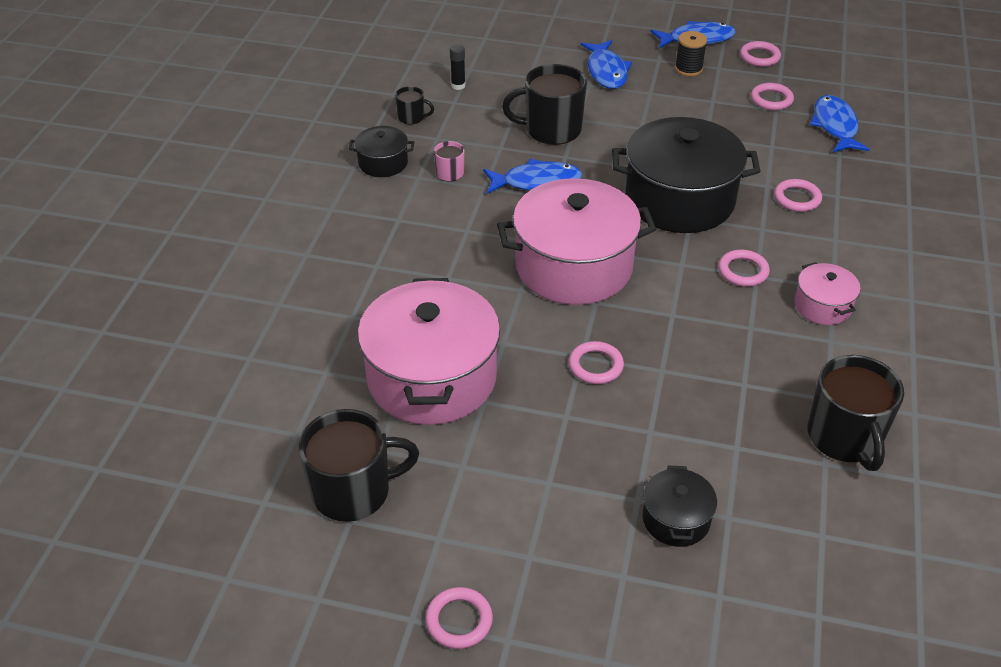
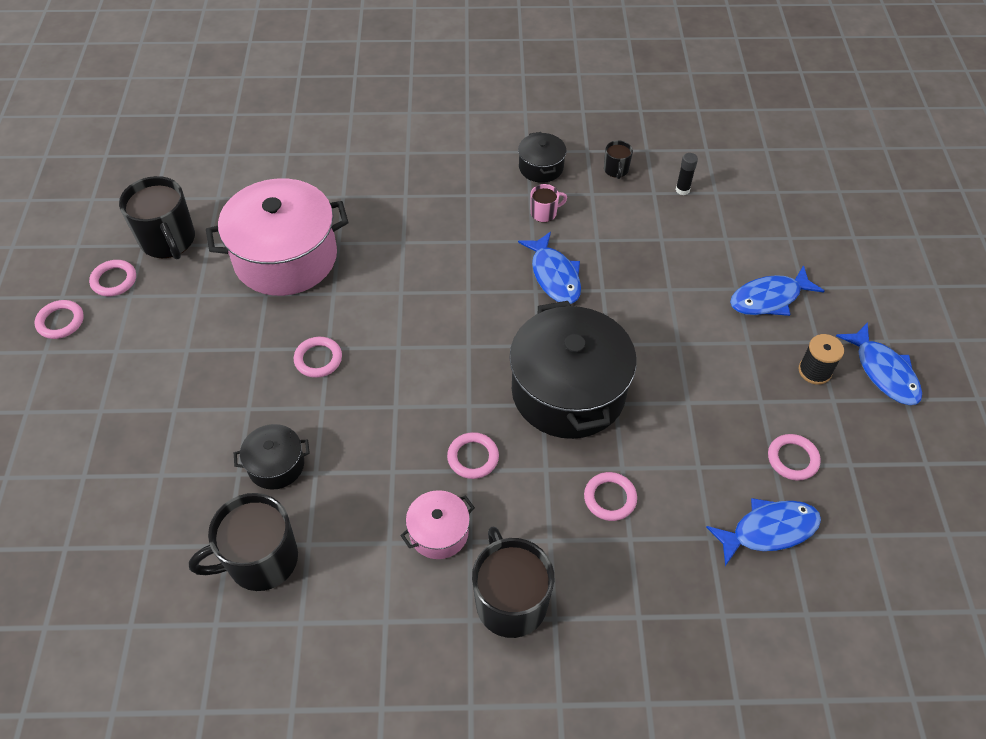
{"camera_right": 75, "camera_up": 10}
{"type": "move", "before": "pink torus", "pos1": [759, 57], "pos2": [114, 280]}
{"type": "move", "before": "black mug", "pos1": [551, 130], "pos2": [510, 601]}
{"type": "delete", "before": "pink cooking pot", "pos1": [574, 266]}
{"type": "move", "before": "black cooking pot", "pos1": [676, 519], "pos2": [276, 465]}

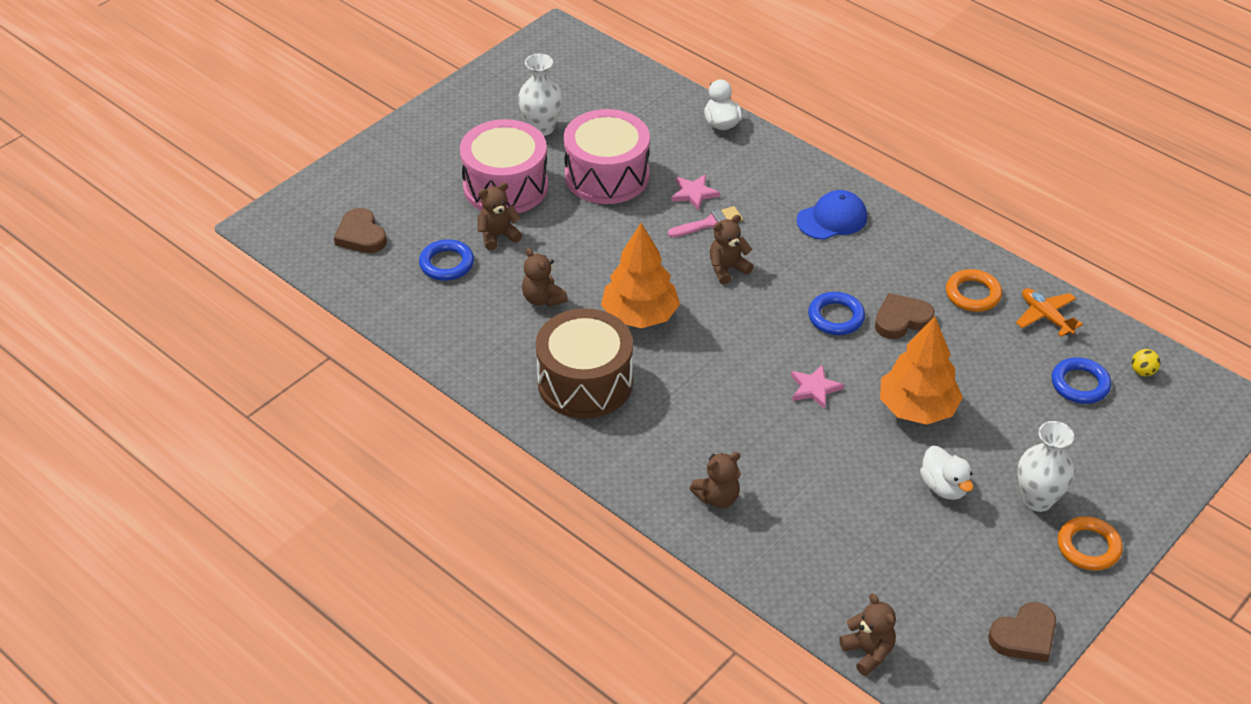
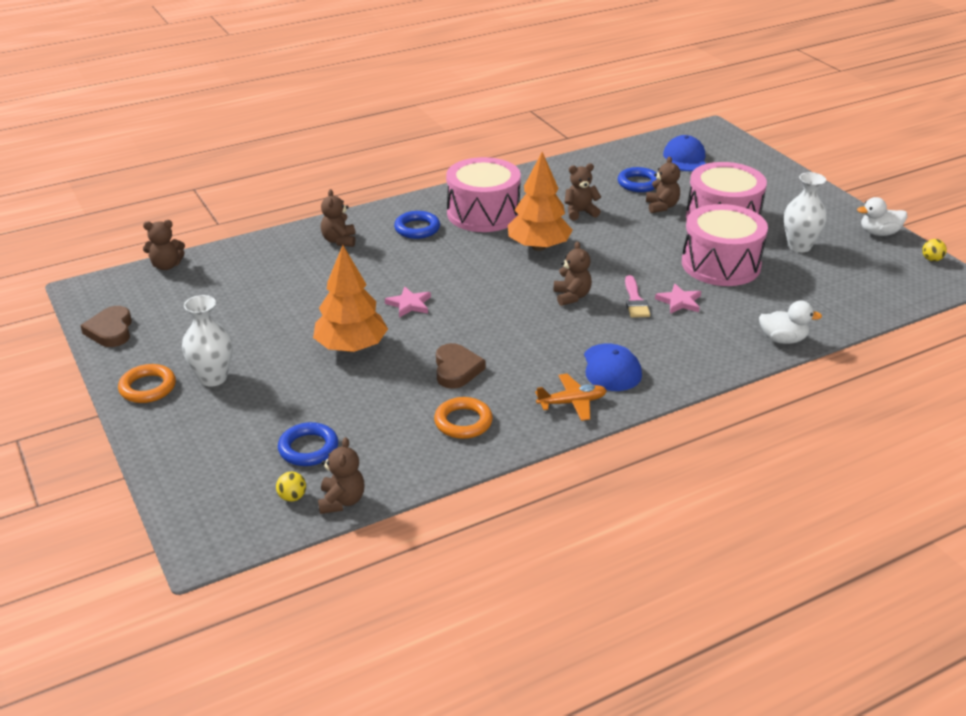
{"camera_right": 110, "camera_up": -10}
{"type": "replace", "before": "russet heart", "after": "royal blue baseball cap", "pos1": [361, 235], "pos2": [685, 158]}
{"type": "move", "before": "orange-coloured aeroplane", "pos1": [1045, 316], "pos2": [572, 403]}
{"type": "move", "before": "royal blue torus", "pos1": [836, 317], "pos2": [417, 228]}
{"type": "recolor", "before": "russet drum", "after": "pink drum", "pos1": [585, 382], "pos2": [483, 213]}
{"type": "move", "before": "white rubber duck", "pos1": [944, 487], "pos2": [879, 233]}
{"type": "insert", "after": "yellow sphere", "pos2": [931, 259]}
{"type": "insert", "after": "russet stuffed bear", "pos2": [342, 501]}

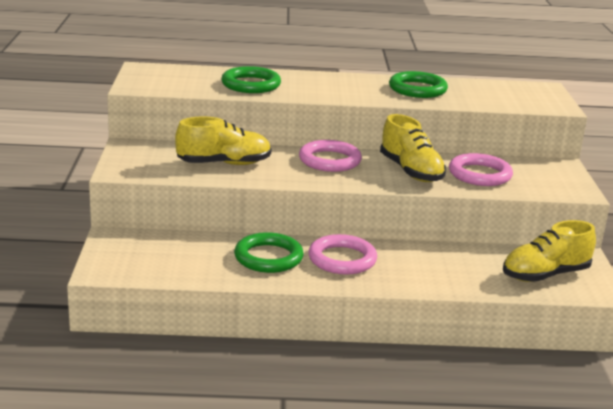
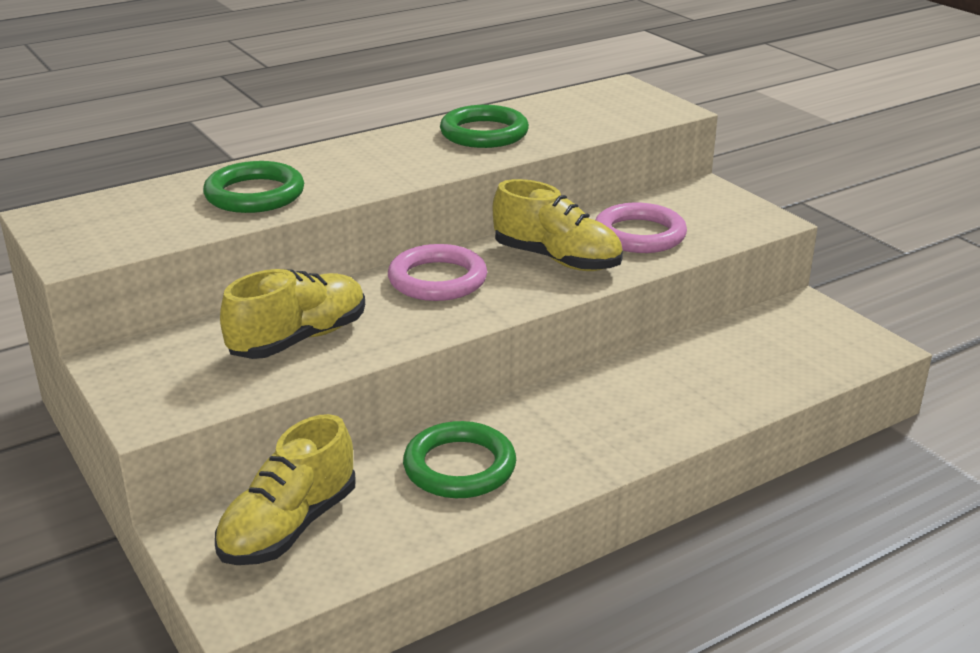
{"camera_right": -30, "camera_up": 5}
{"type": "move", "before": "yellow sneaker", "pos1": [545, 275], "pos2": [289, 527]}
{"type": "delete", "before": "pink torus", "pos1": [342, 259]}

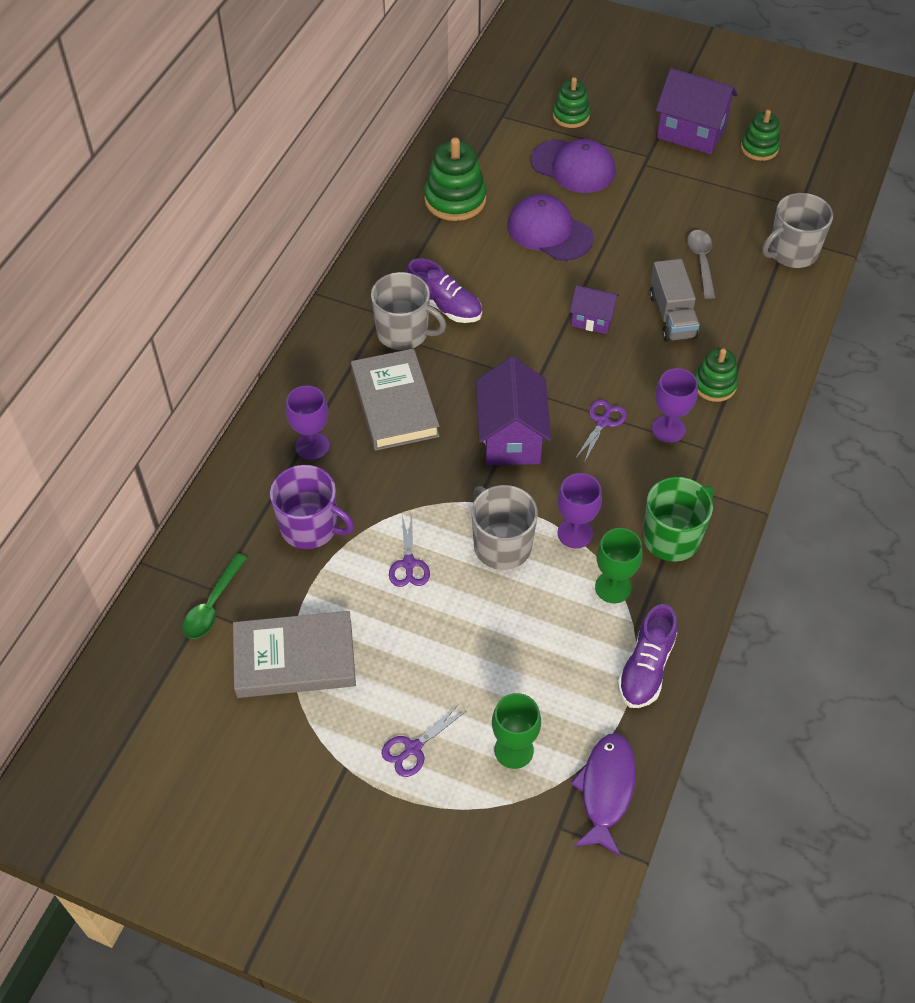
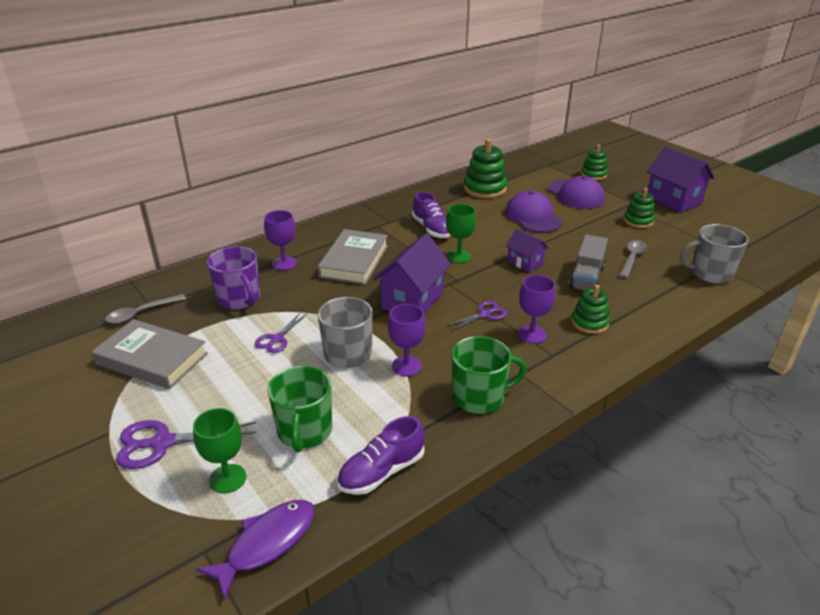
{"camera_right": 30, "camera_up": -20}
{"type": "move", "before": "emerald stacking toy", "pos1": [759, 148], "pos2": [638, 221]}
{"type": "delete", "before": "gray mug", "pos1": [404, 332]}
{"type": "move", "before": "emerald chalice", "pos1": [613, 587], "pos2": [459, 256]}
{"type": "recolor", "before": "emerald teaspoon", "after": "gray teaspoon", "pos1": [212, 605], "pos2": [141, 313]}
{"type": "resize", "before": "royal purple scissors", "pos1": [413, 748], "pos2": [162, 443], "scale": 1.61}
{"type": "insert", "after": "emerald mug", "pos2": [304, 431]}

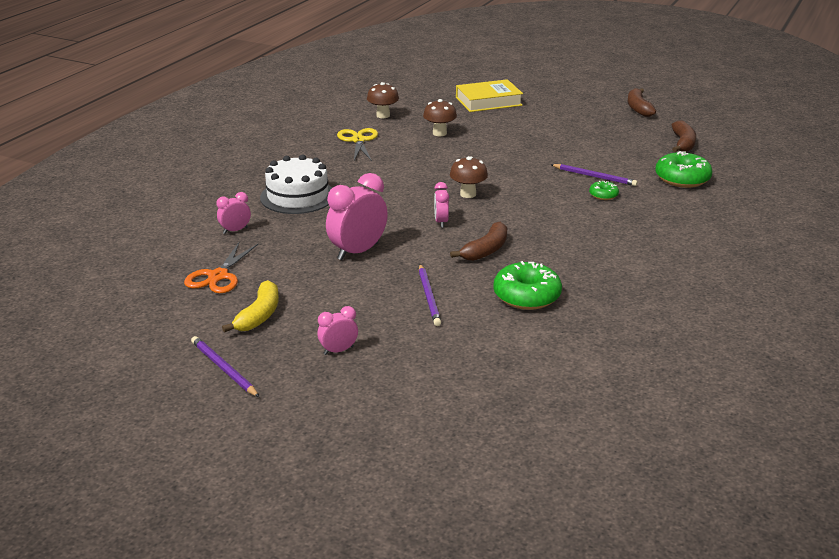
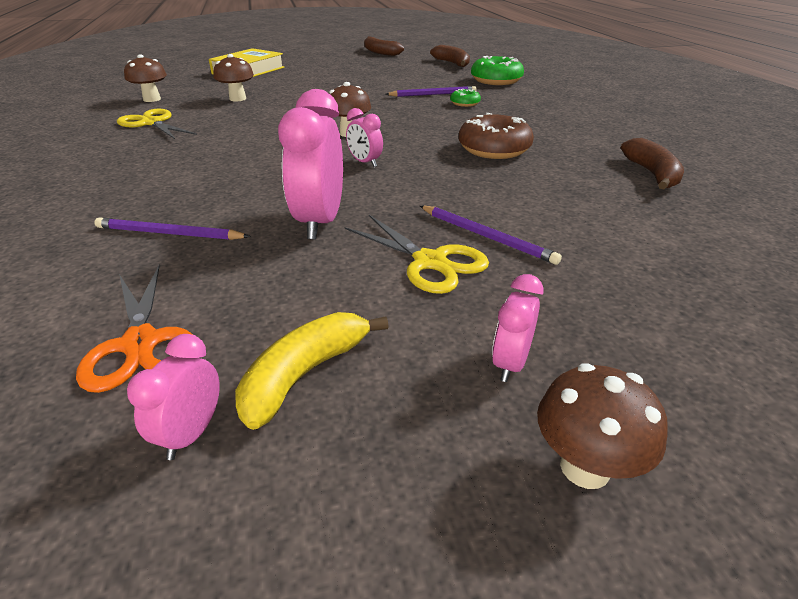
{"camera_right": -40, "camera_up": 5}
{"type": "delete", "before": "white cake", "pos1": [297, 196]}
{"type": "move", "before": "pink clock", "pos1": [235, 230], "pos2": [191, 434]}
{"type": "move", "before": "russet toy banana", "pos1": [486, 250], "pos2": [652, 174]}
{"type": "delete", "before": "emerald doughnut", "pos1": [526, 296]}
{"type": "rotate", "before": "yellow toy banana", "pos1": [259, 315], "pos2": [304, 374], "turn": -120}
{"type": "move", "before": "royal purple pencil", "pos1": [223, 368], "pos2": [169, 234]}
{"type": "insert", "after": "russet doughnut", "pos2": [494, 149]}
{"type": "insert", "after": "yellow scissors", "pos2": [430, 262]}
{"type": "insert", "after": "russet mushroom", "pos2": [585, 467]}

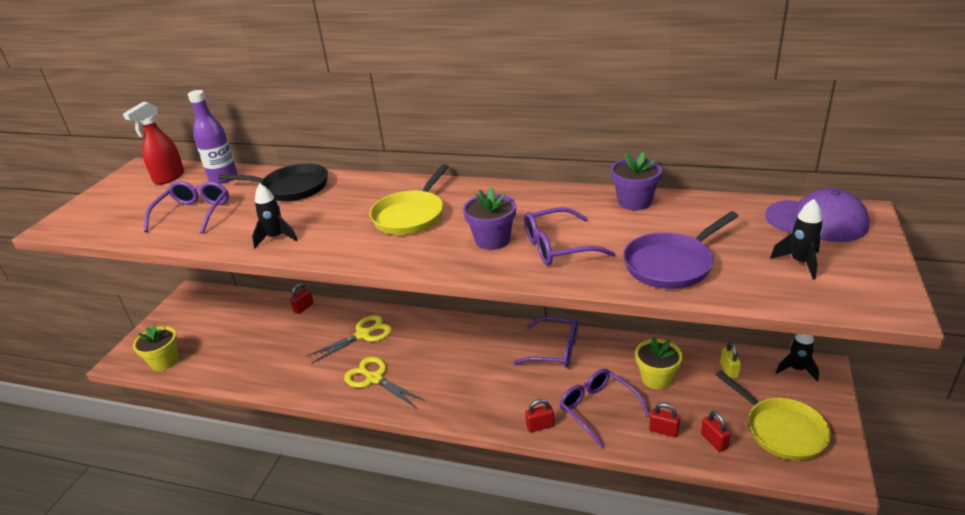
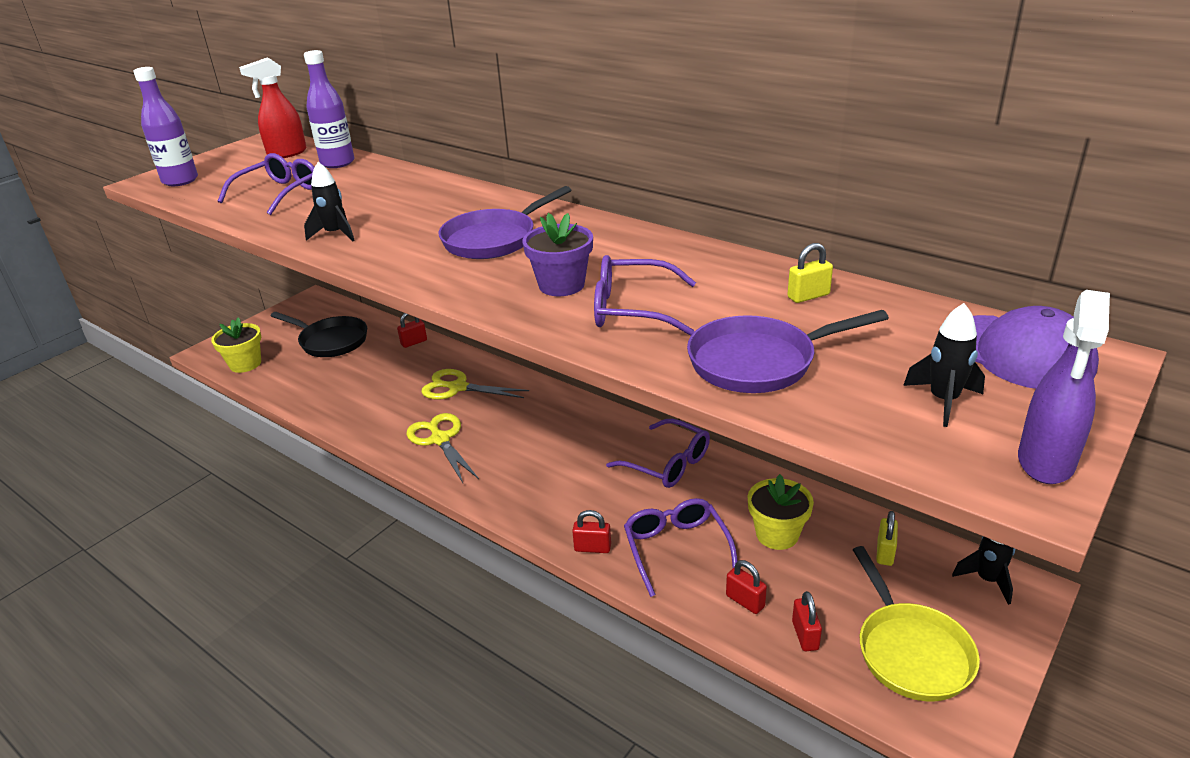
{"camera_right": 20, "camera_up": 0}
{"type": "delete", "before": "royal purple potted plant", "pos1": [634, 202]}
{"type": "move", "before": "black pan", "pos1": [291, 188], "pos2": [330, 341]}
{"type": "recolor", "before": "yellow pan", "after": "royal purple pan", "pos1": [411, 215], "pos2": [494, 239]}
{"type": "rotate", "before": "yellow scissors", "pos1": [363, 335], "pos2": [458, 387], "turn": -150}
{"type": "insert", "after": "royal purple drink bottle", "pos2": [180, 181]}
{"type": "insert", "after": "yellow lock", "pos2": [808, 296]}
{"type": "insert", "after": "royal purple spray bottle", "pos2": [1045, 462]}

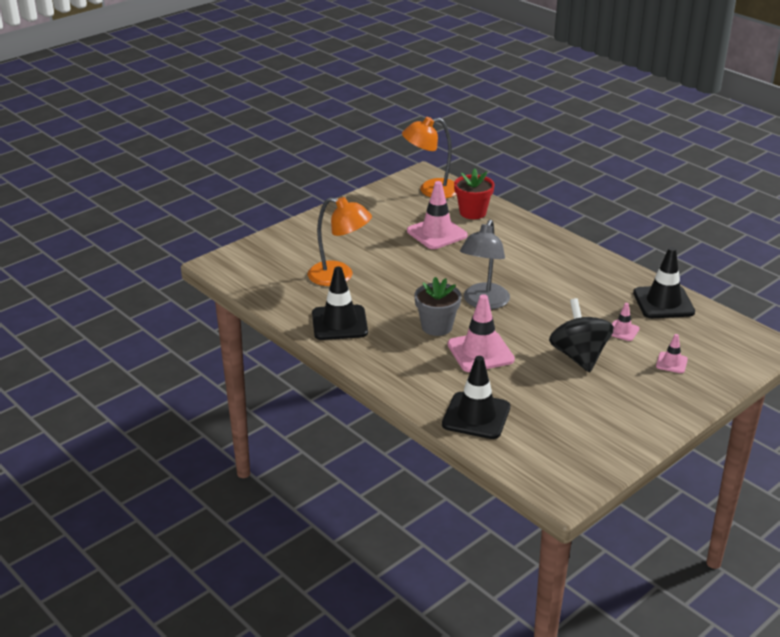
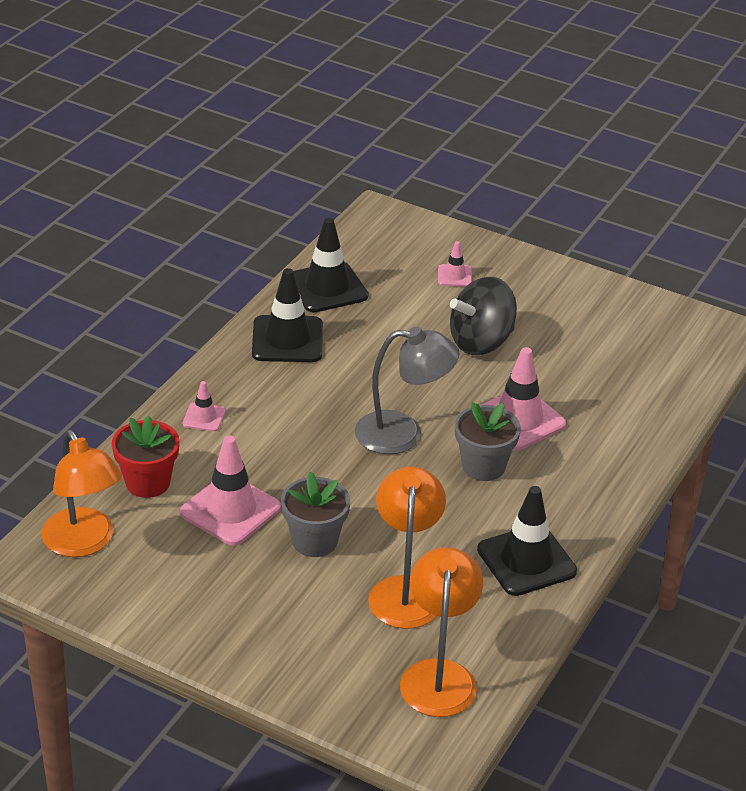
{"camera_right": -110, "camera_up": 5}
{"type": "move", "before": "pink road cone", "pos1": [622, 331], "pos2": [204, 417]}
{"type": "move", "before": "black road cone", "pos1": [476, 416], "pos2": [287, 340]}
{"type": "insert", "after": "gray potted plant", "pos2": [314, 541]}
{"type": "insert", "after": "orange-coloured desk lamp", "pos2": [439, 675]}

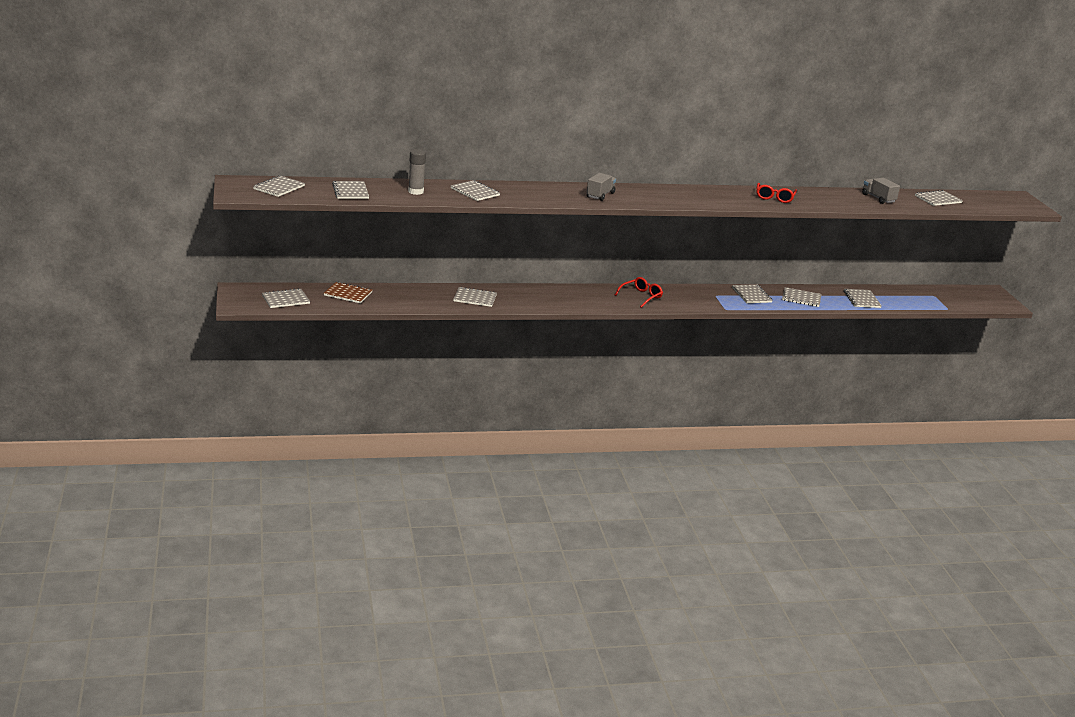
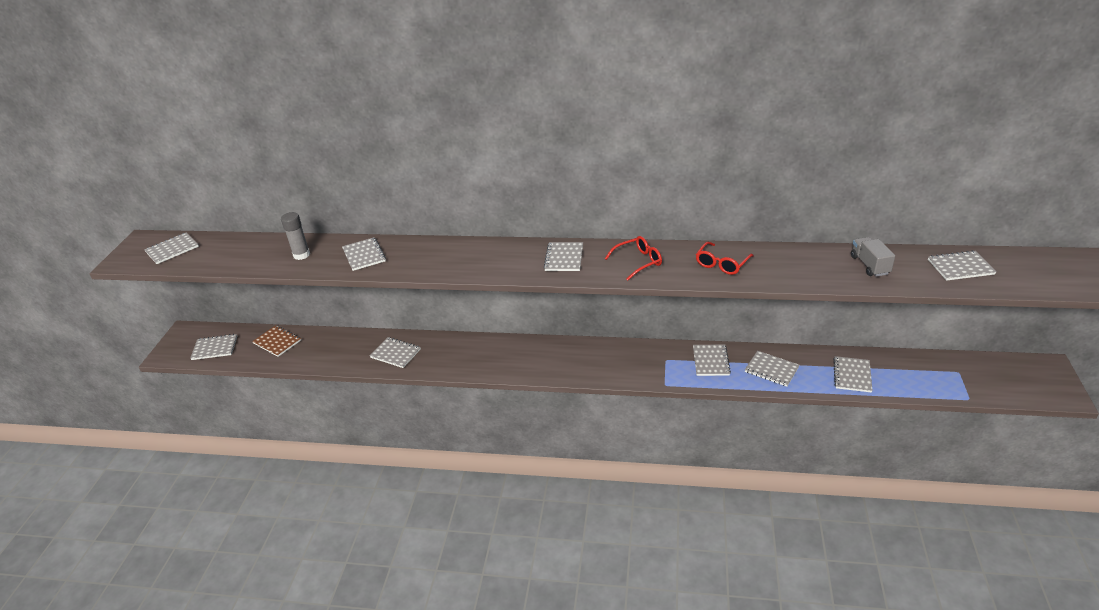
{"camera_right": 25, "camera_up": 10}
{"type": "delete", "before": "gray toy truck", "pos1": [600, 195]}
{"type": "move", "before": "gray notebook", "pos1": [350, 191], "pos2": [564, 258]}
{"type": "move", "before": "scarlet spectacles", "pos1": [641, 296], "pos2": [638, 262]}

